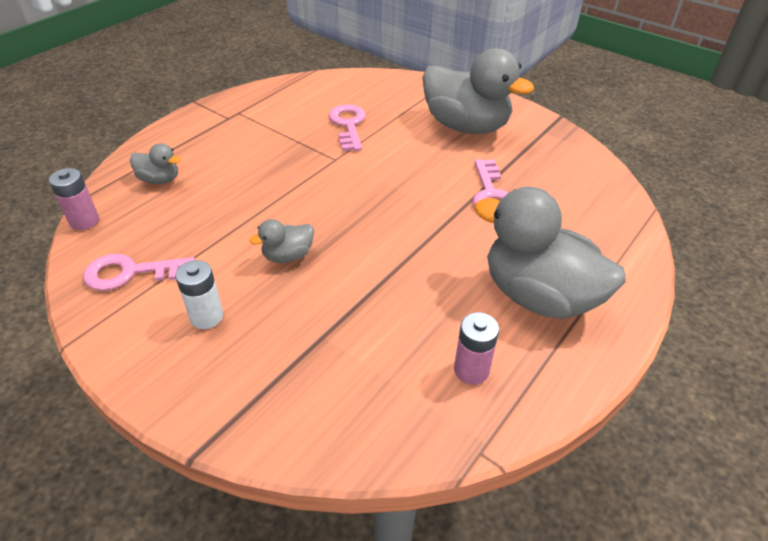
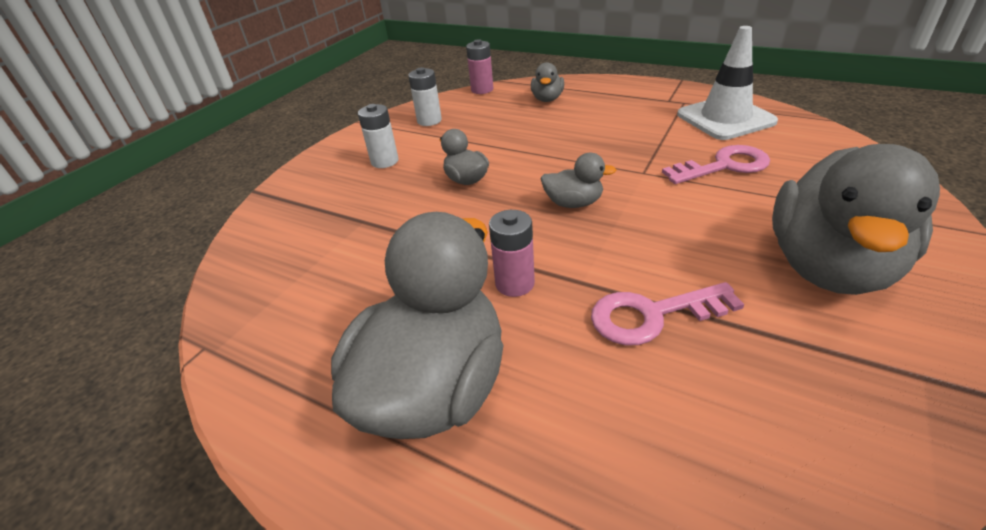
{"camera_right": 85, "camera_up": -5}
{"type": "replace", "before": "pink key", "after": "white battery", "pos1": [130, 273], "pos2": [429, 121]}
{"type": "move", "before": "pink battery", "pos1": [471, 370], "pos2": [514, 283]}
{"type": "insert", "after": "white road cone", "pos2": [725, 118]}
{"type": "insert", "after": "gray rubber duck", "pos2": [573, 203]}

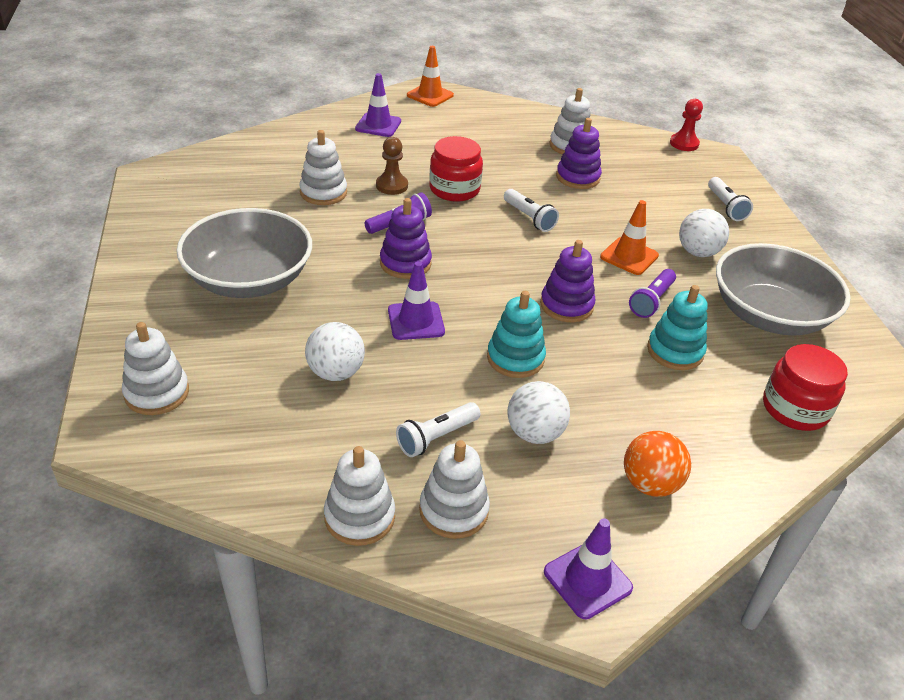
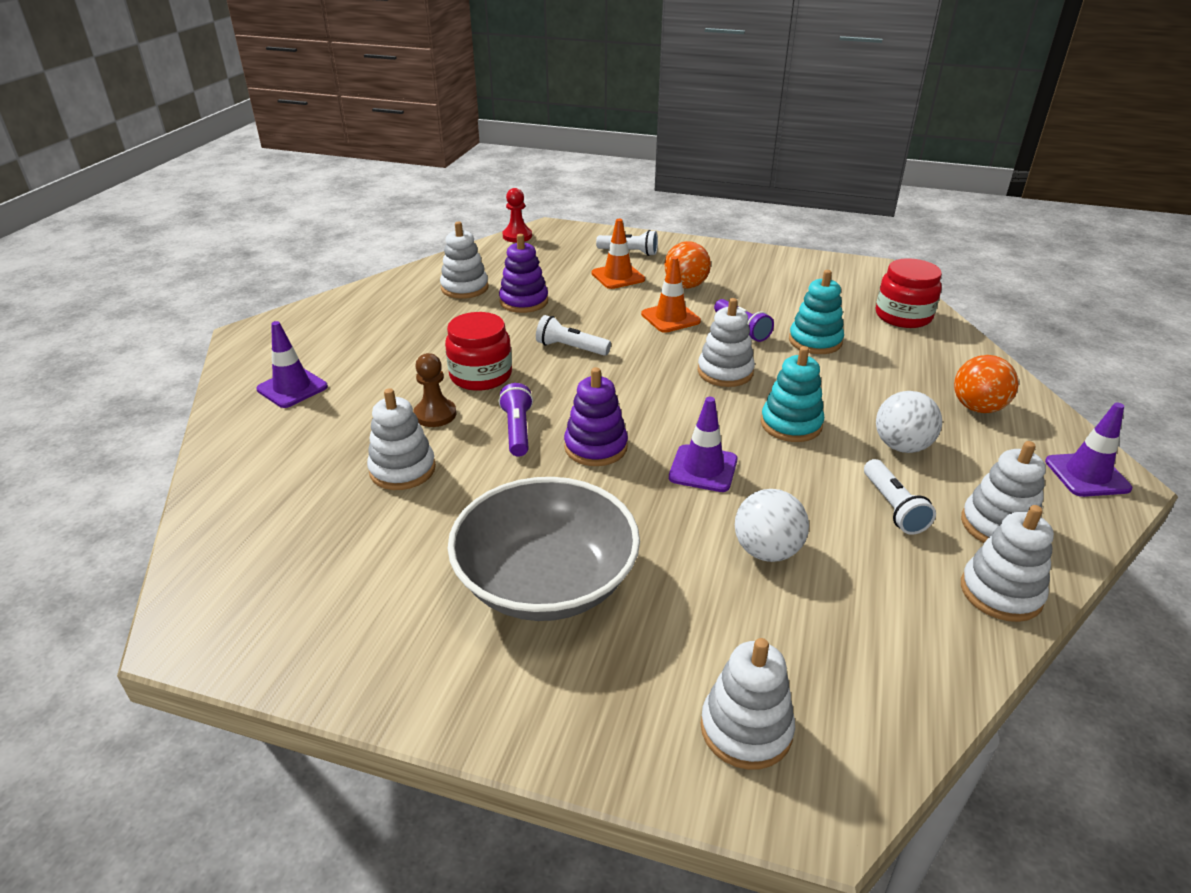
{"camera_right": -60, "camera_up": -5}
{"type": "move", "before": "orange-coloured road cone", "pos1": [430, 95], "pos2": [618, 276]}
{"type": "rotate", "before": "white flashlight", "pos1": [529, 218], "pos2": [570, 348], "turn": -150}
{"type": "recolor", "before": "white sphere", "after": "orange-coloured sphere", "pos1": [698, 252], "pos2": [685, 286]}
{"type": "recolor", "before": "royal purple stacking toy", "after": "white stacking toy", "pos1": [566, 305], "pos2": [725, 372]}
{"type": "delete", "before": "gray serving bowl", "pos1": [769, 315]}

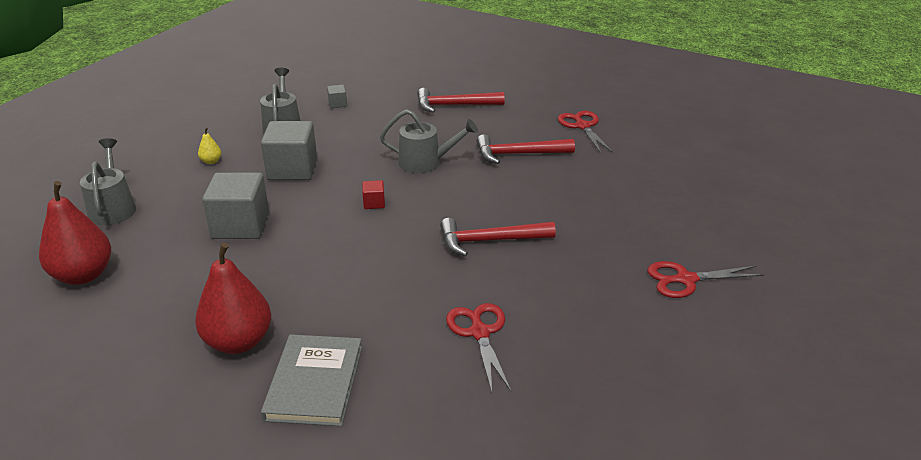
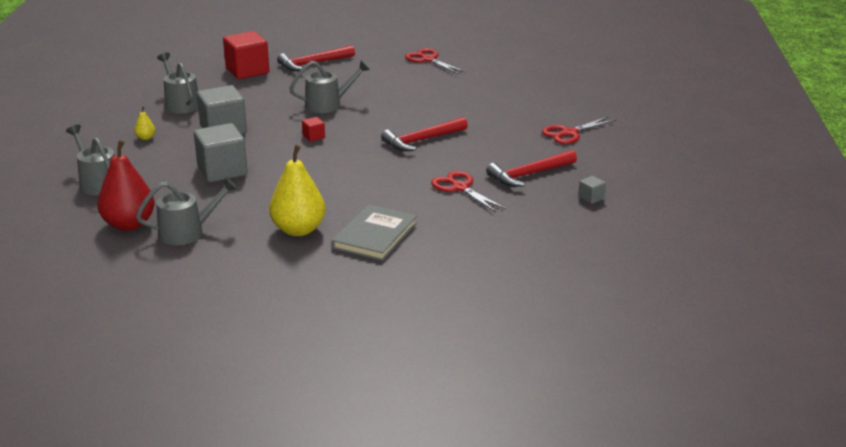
{"camera_right": -25, "camera_up": -5}
{"type": "move", "before": "gray cube", "pos1": [337, 104], "pos2": [591, 198]}
{"type": "move", "before": "scarlet hammer", "pos1": [518, 154], "pos2": [529, 174]}
{"type": "recolor", "before": "scarlet pear", "after": "yellow pear", "pos1": [238, 342], "pos2": [298, 230]}
{"type": "rotate", "before": "gray hardback", "pos1": [314, 382], "pos2": [375, 236], "turn": 45}
{"type": "insert", "after": "scarlet cube", "pos2": [247, 71]}
{"type": "insert", "after": "gray watering pot", "pos2": [187, 232]}

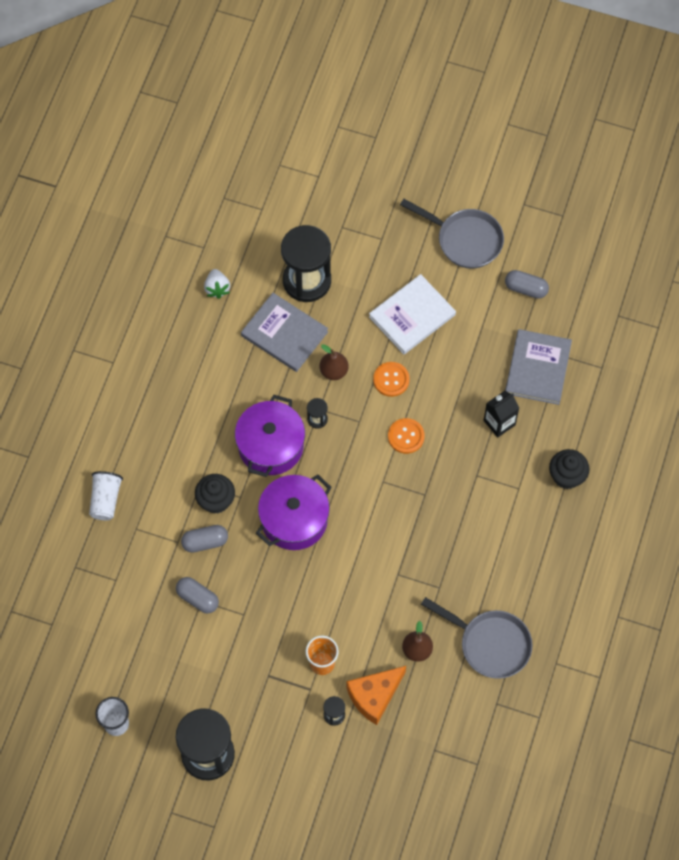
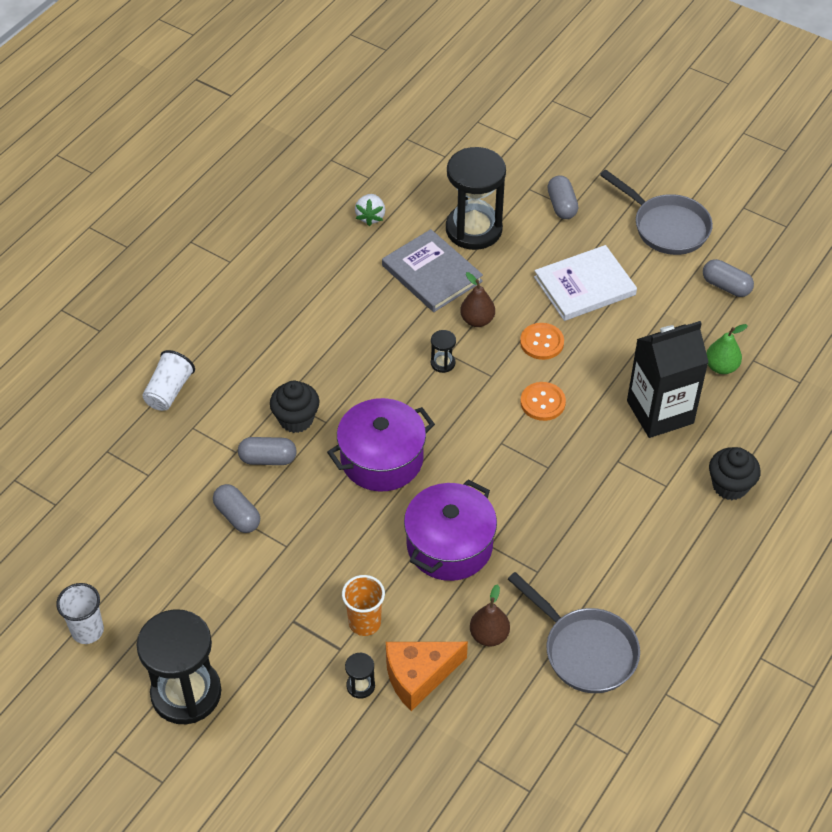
{"camera_right": 15, "camera_up": -15}
{"type": "replace", "before": "gray hardback", "after": "emerald pear", "pos1": [538, 368], "pos2": [721, 367]}
{"type": "resize", "before": "black milk carton", "pos1": [499, 422], "pos2": [660, 412], "scale": 1.75}
{"type": "move", "before": "royal purple cooking pot", "pos1": [270, 446], "pos2": [449, 545]}
{"type": "insert", "after": "gray pill", "pos2": [561, 205]}

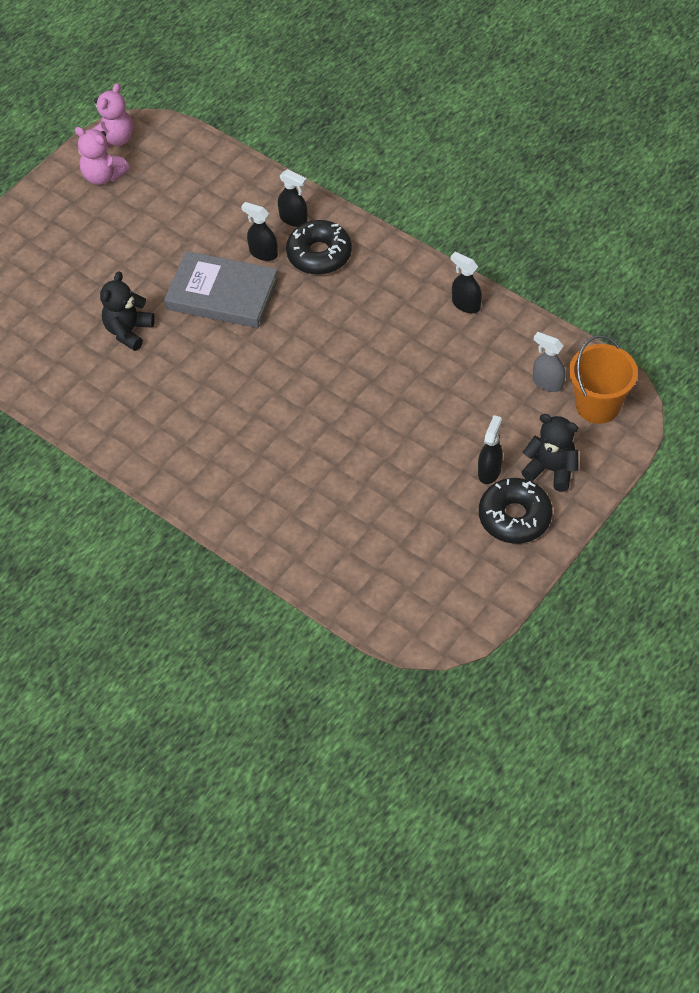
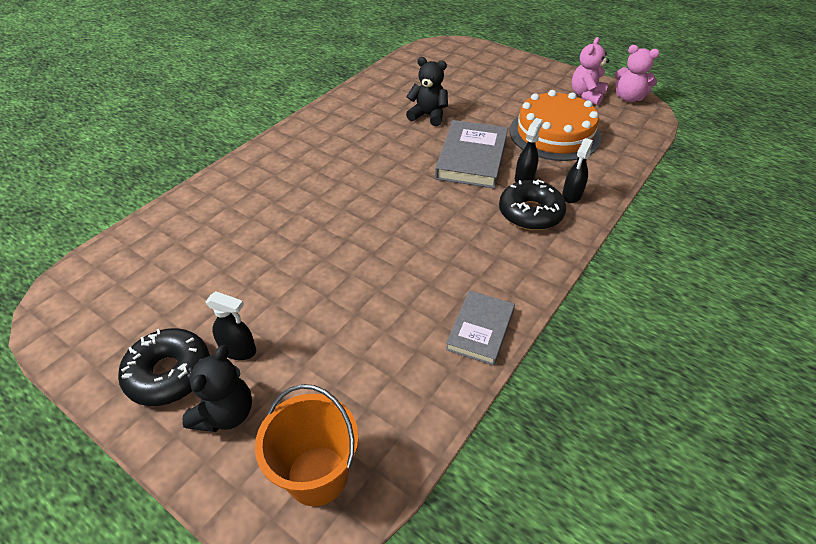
{"camera_right": 85, "camera_up": -10}
{"type": "replace", "before": "black spray bottle", "after": "gray hardback", "pos1": [465, 304], "pos2": [480, 330]}
{"type": "delete", "before": "gray spray bottle", "pos1": [547, 383]}
{"type": "insert", "after": "orange-coloured cake", "pos2": [554, 134]}

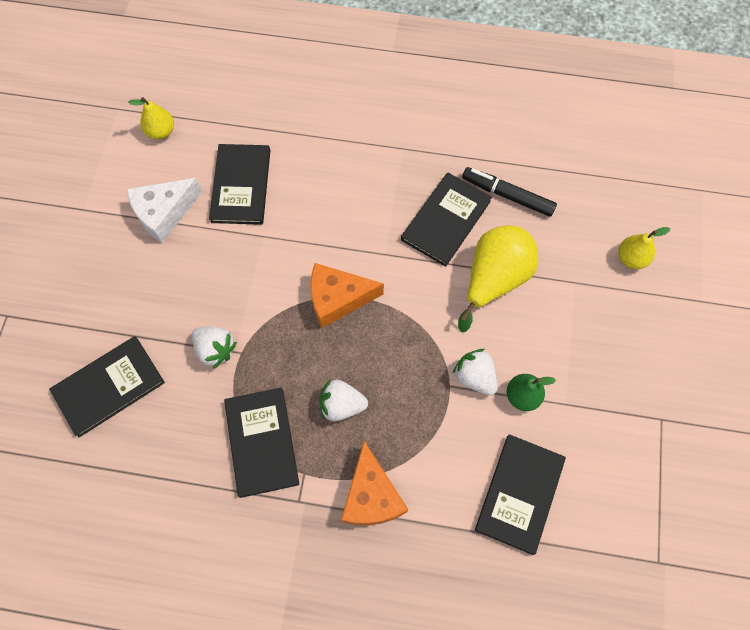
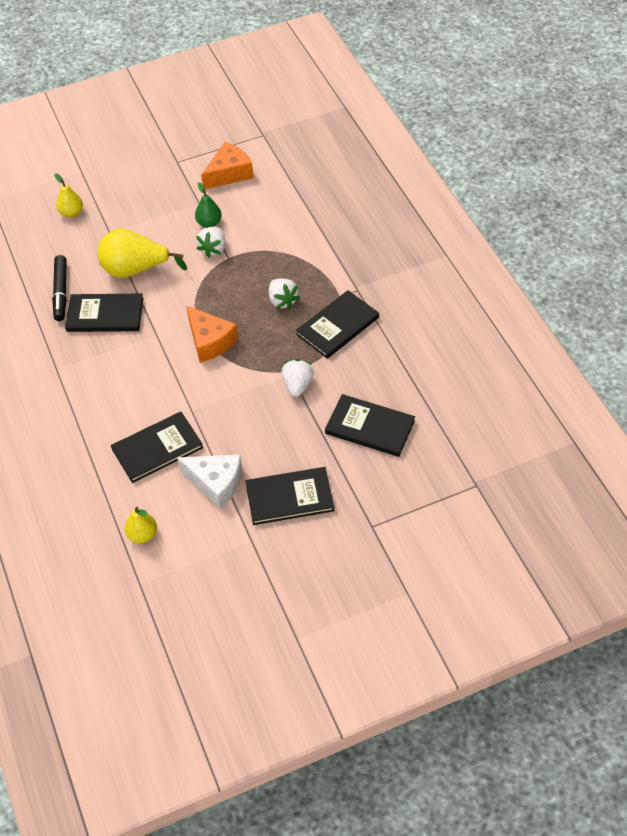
{"camera_right": -120, "camera_up": -15}
{"type": "move", "before": "black hardback", "pos1": [520, 494], "pos2": [289, 497]}
{"type": "move", "before": "orange-coloured cheese", "pos1": [371, 496], "pos2": [229, 173]}

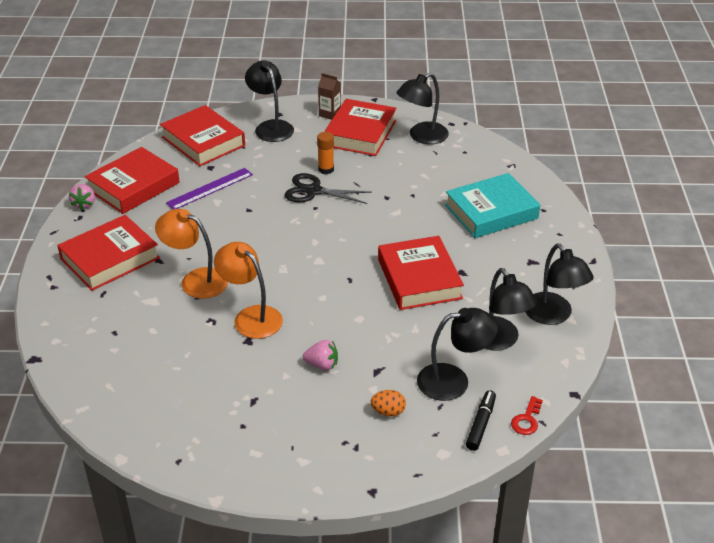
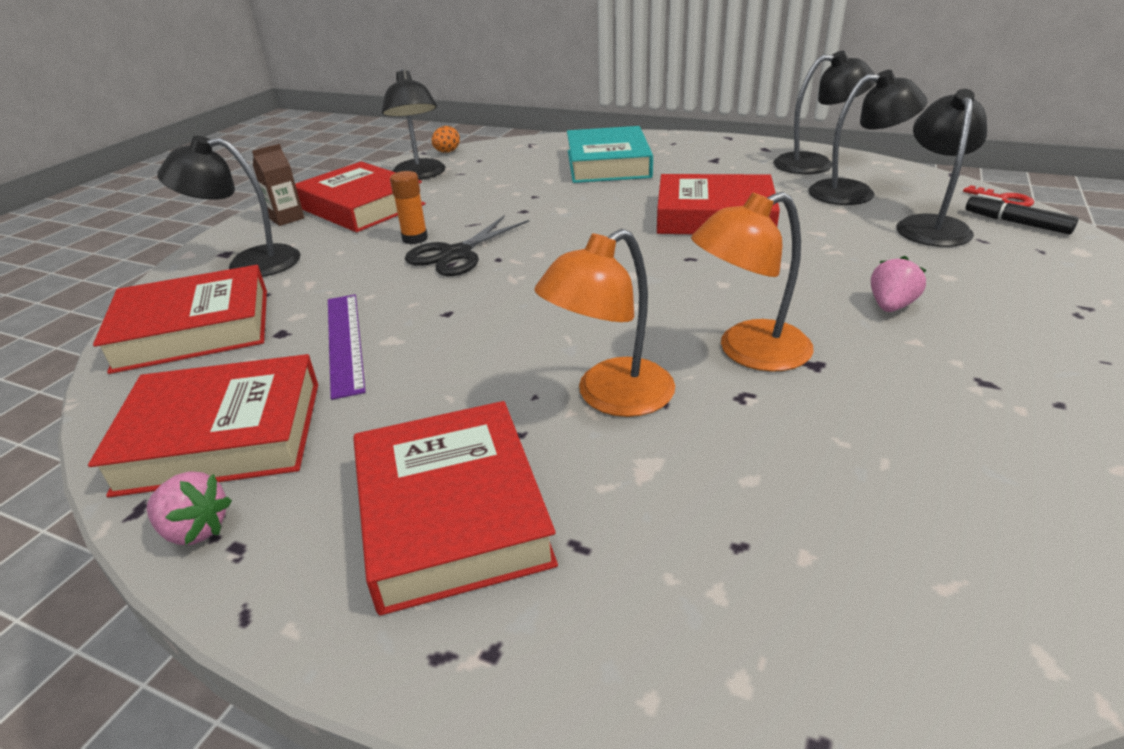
{"camera_right": -65, "camera_up": -5}
{"type": "rotate", "before": "scarlet hardback", "pos1": [133, 186], "pos2": [222, 436], "turn": -75}
{"type": "move", "before": "orange-coloured egg shape", "pos1": [388, 412], "pos2": [447, 152]}

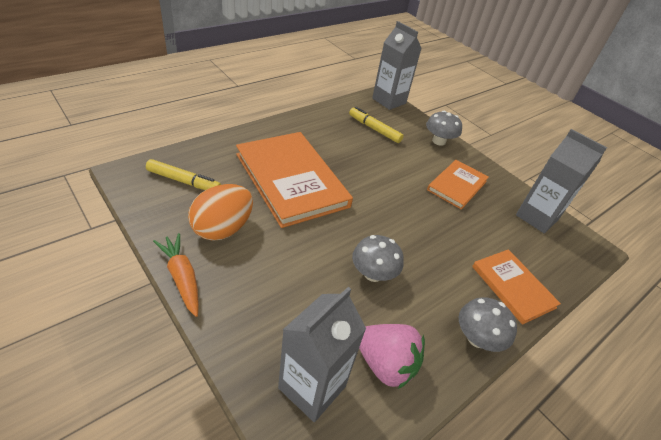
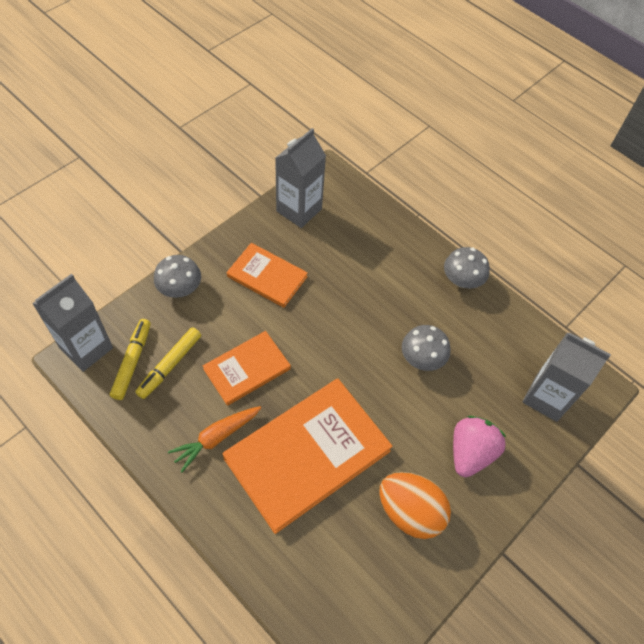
{"camera_right": -95, "camera_up": 15}
{"type": "move", "before": "yellow marker", "pos1": [183, 181], "pos2": [132, 362]}
{"type": "move", "before": "orange-coloured toy carrot", "pos1": [182, 277], "pos2": [216, 438]}
{"type": "move", "before": "orange-coloured hardback", "pos1": [513, 287], "pos2": [247, 369]}
{"type": "move", "before": "pink berry", "pos1": [385, 364], "pos2": [470, 452]}

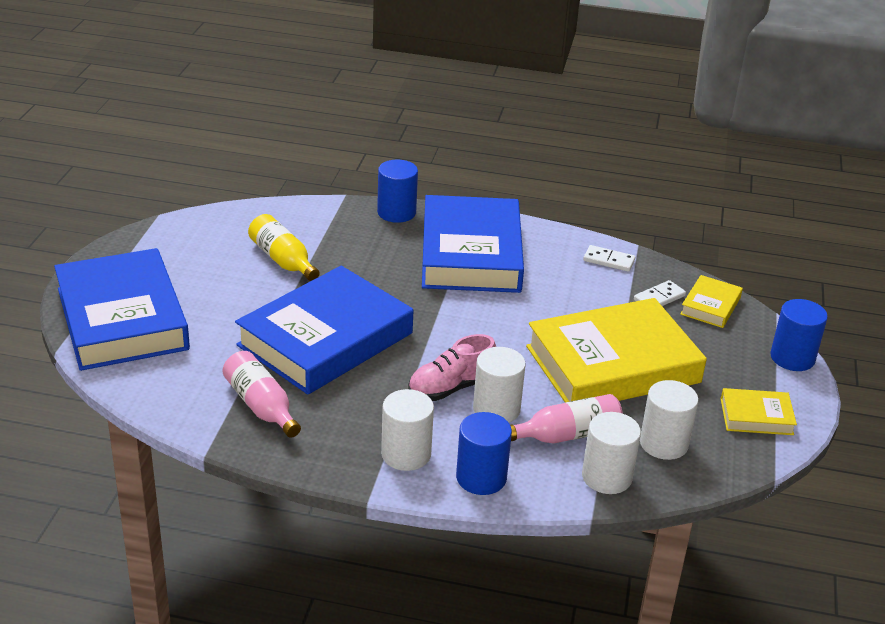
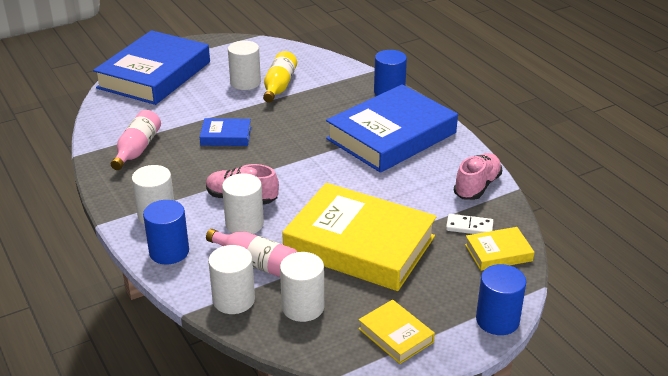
{"camera_right": 50, "camera_up": 0}
{"type": "replace", "before": "white domino tile", "after": "pink sneaker", "pos1": [609, 260], "pos2": [477, 186]}
{"type": "resize", "before": "royal blue hardback", "pos1": [325, 339], "pos2": [226, 136], "scale": 0.44}
{"type": "insert", "after": "white cylinder shape", "pos2": [245, 82]}

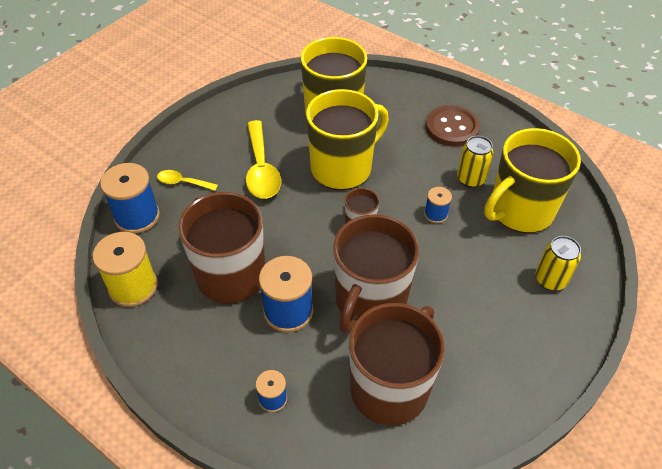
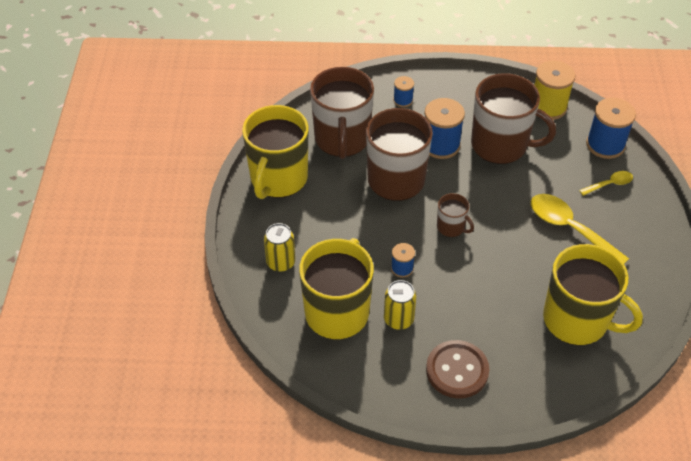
{"camera_right": 145, "camera_up": 0}
{"type": "move", "before": "yellow mug", "pos1": [342, 168], "pos2": [278, 178]}

